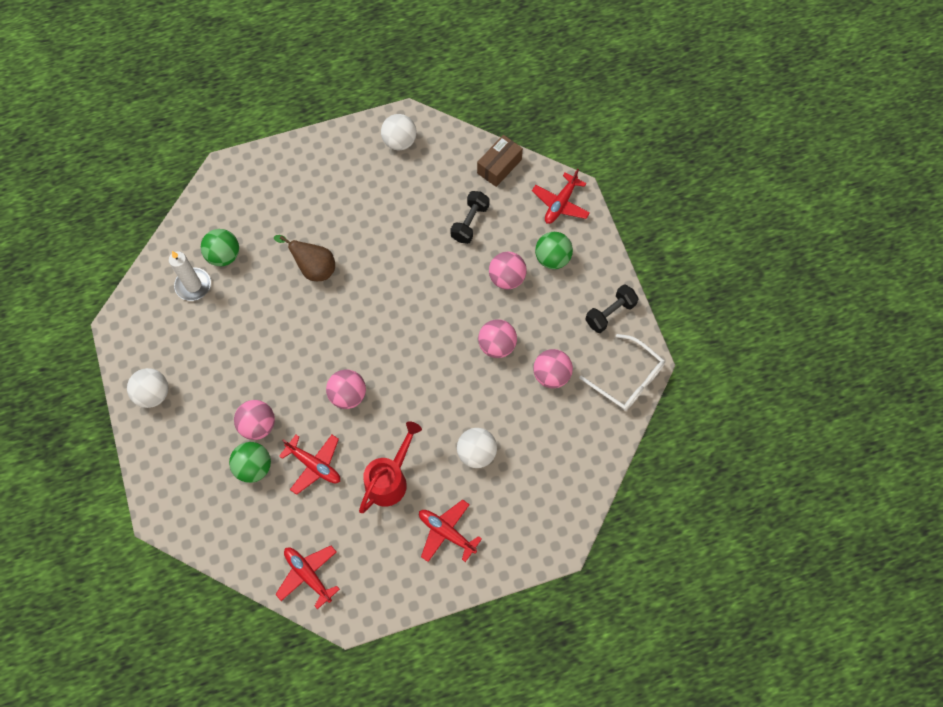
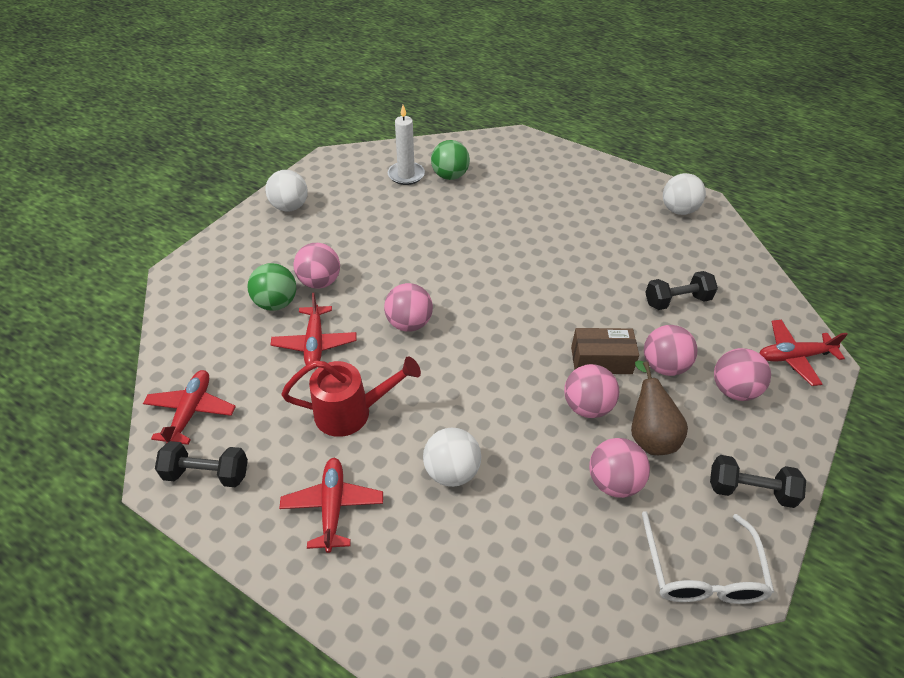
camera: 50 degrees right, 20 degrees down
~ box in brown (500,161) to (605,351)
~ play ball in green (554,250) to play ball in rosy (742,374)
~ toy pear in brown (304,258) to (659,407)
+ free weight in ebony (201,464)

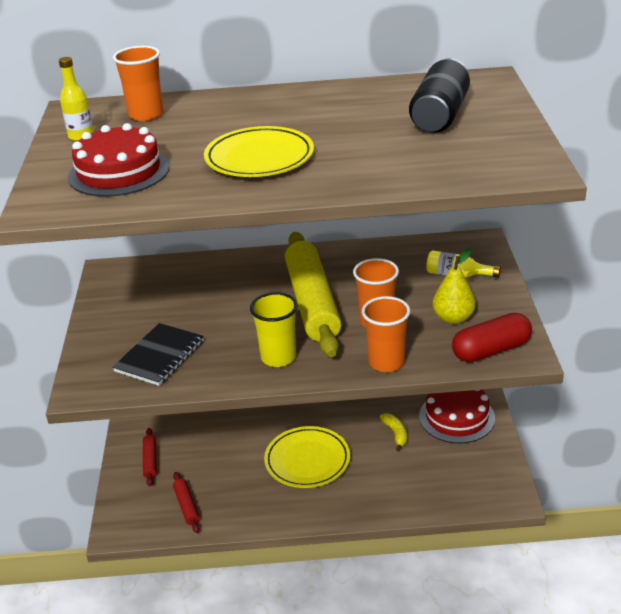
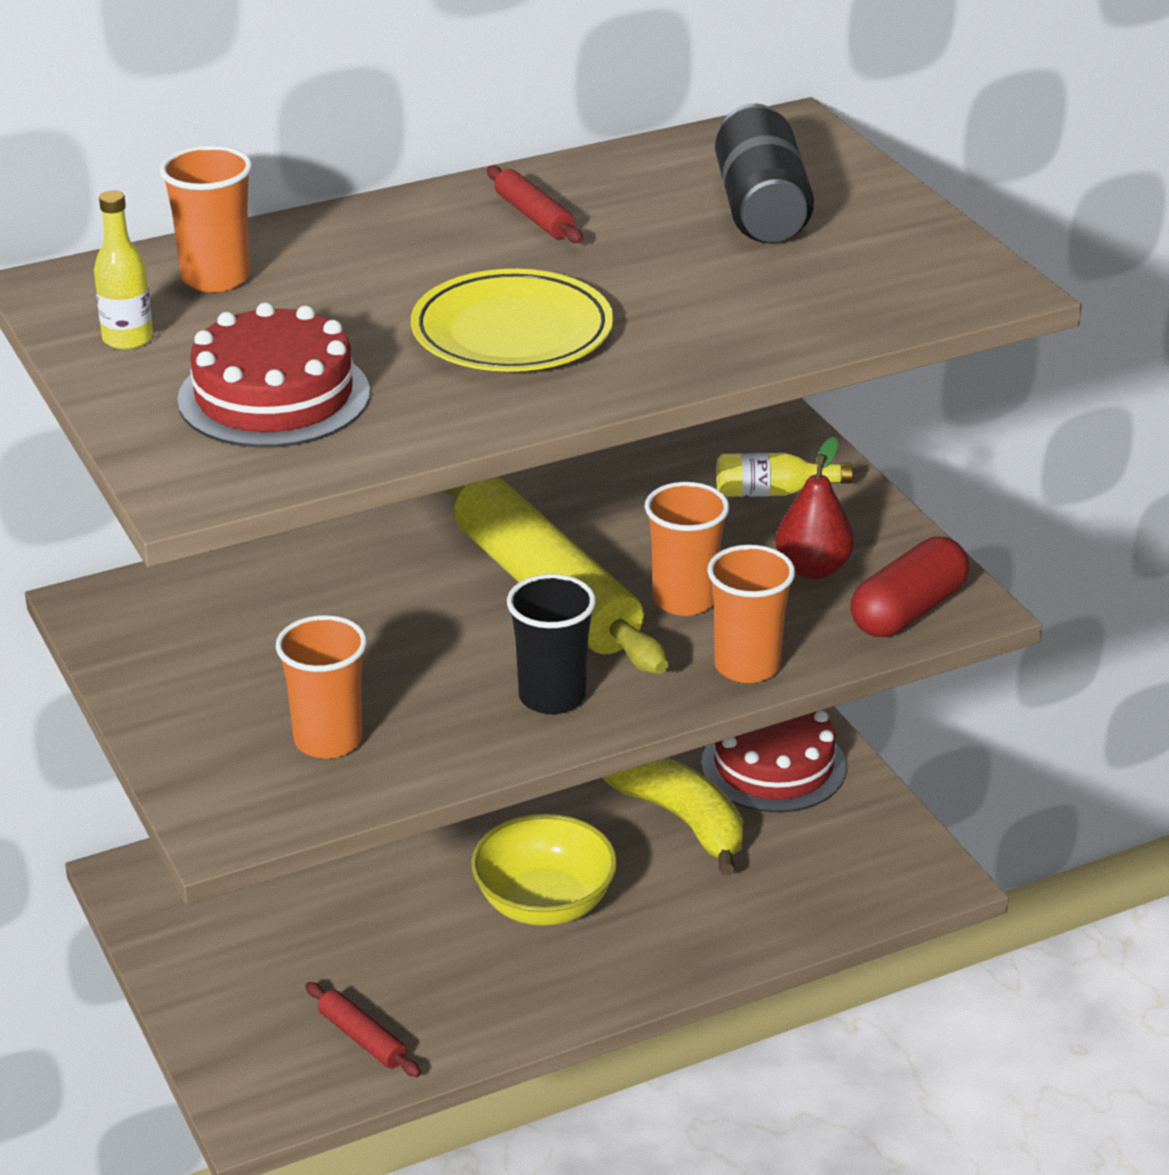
camera: 25 degrees left, 0 degrees up
~ toy pear in bright yellow (454,286) to toy pear in red (814,508)
~ tumbler in bright yellow (274,329) to tumbler in ebony (551,644)
~ notebook in ebony (158,354) to tumbler in orange (321,687)
~ banana in bright yellow (393,432) = (673,816) x2.00
~ flat dish in bright yellow (307,457) to bowl in bright yellow (544,870)
~ rolling pin in red (150,457) to (535,204)

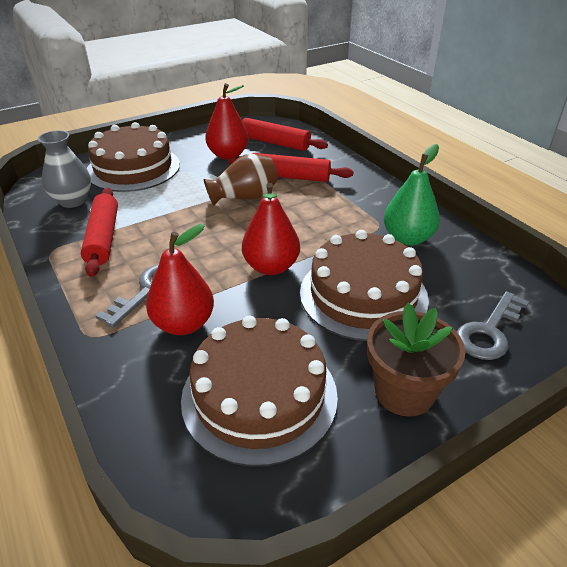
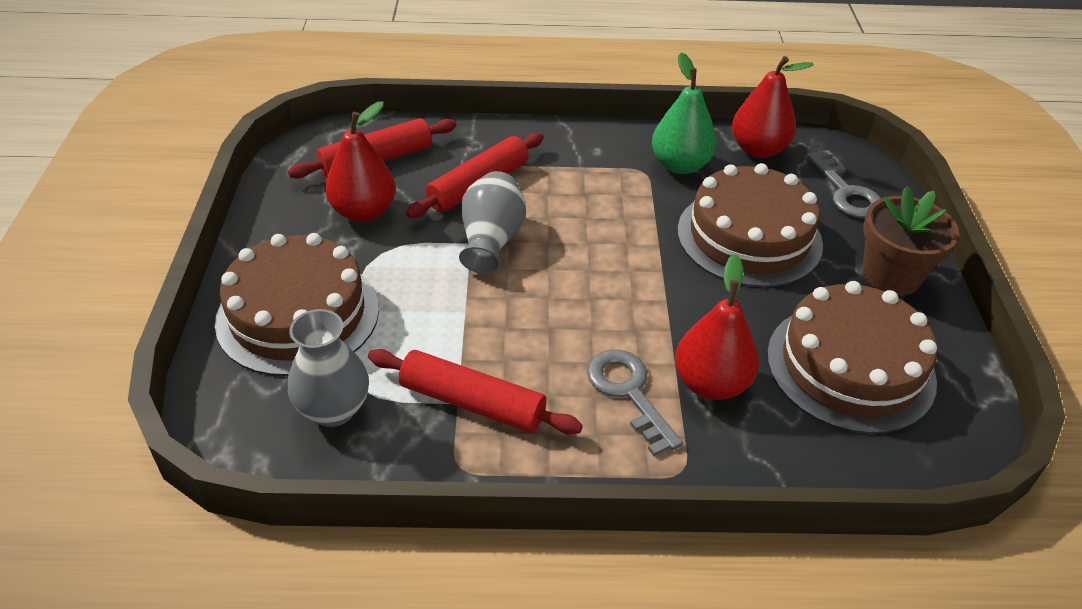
camera: 60 degrees left, 5 degrees up
~ flower vase in brown (240,180) to flower vase in gray (492,222)
~ toy pear in red (271,229) to (773,107)

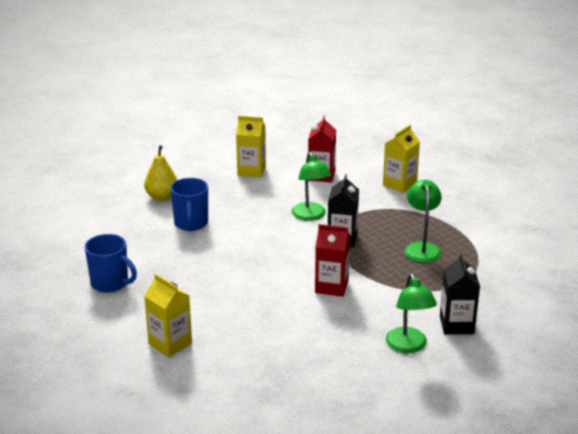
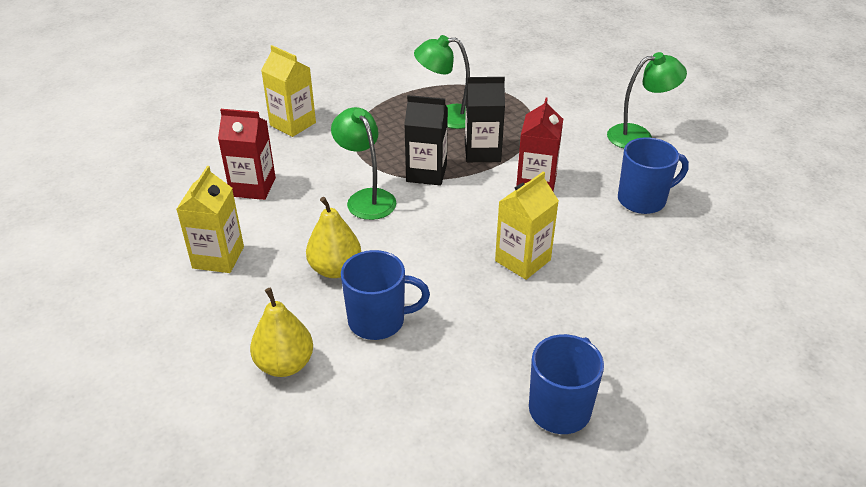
camera: 90 degrees left, 10 degrees up
~ lamp in green (311,186) = (363,163) 105 degrees counterclockwise
~ carton in ebony (460,294) to (485,119)
~ carton in bright yellow (168,315) to (527,226)
+ tea mug in royal blue (653,175)
+ toy pear in bright yellow (333,237)

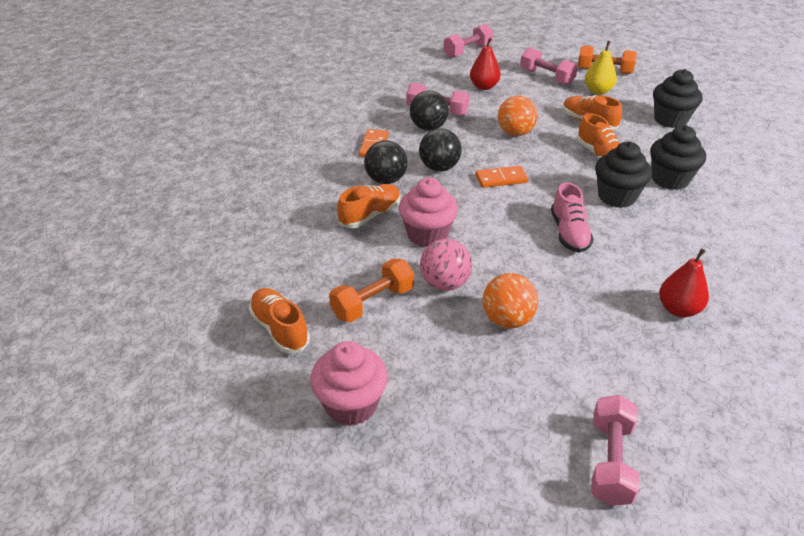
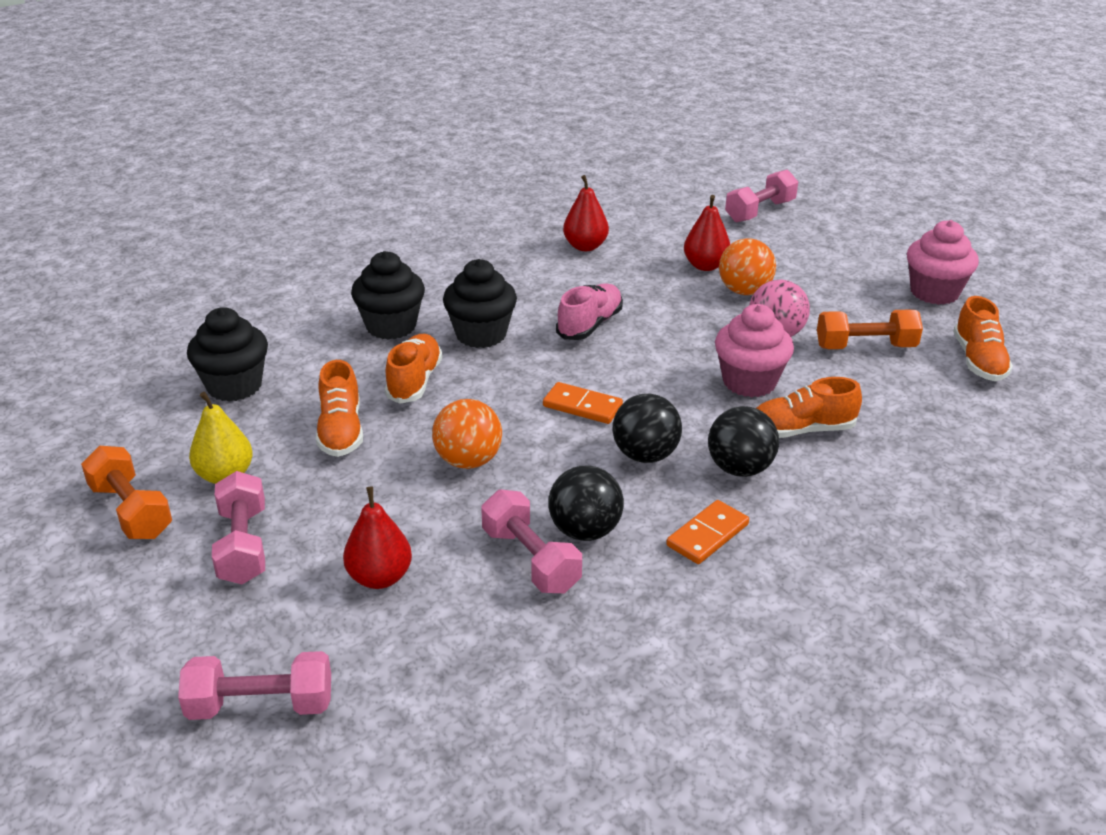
camera: 145 degrees left, 5 degrees down
+ toy pear in red (707,233)

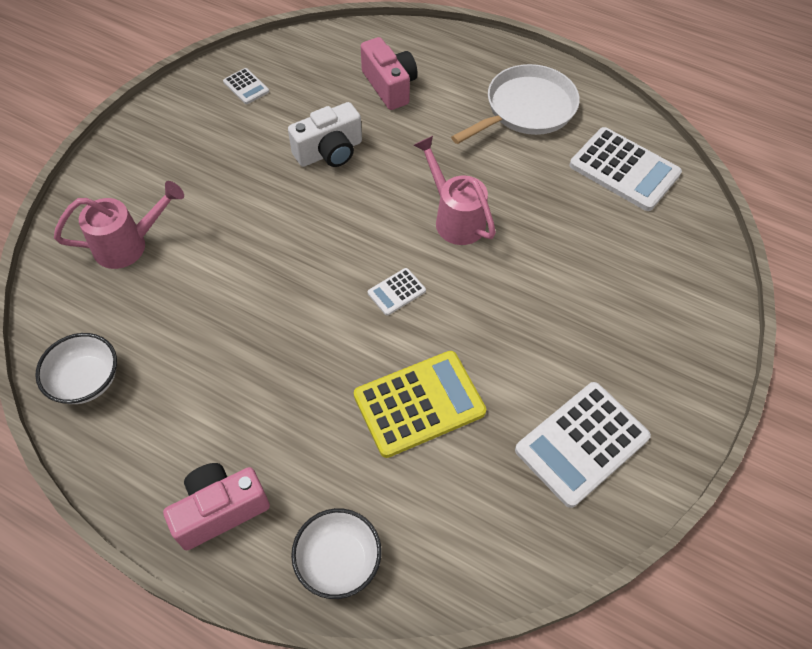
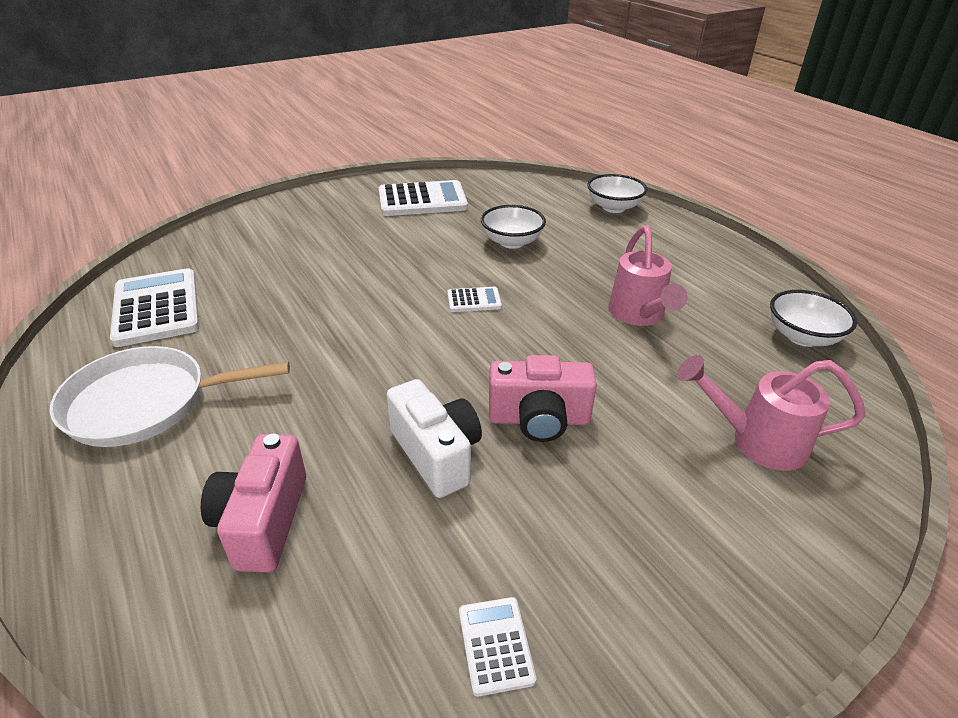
camera: 150 degrees left, 20 degrees down
~ compact camera in white (325,134) = (434,438) 60 degrees clockwise
~ sprinkling can in rosy (455,190) to (647,275)
~ adding machine in bright yellow (420,404) to bowl in white (513,227)
~ compact camera in rosy (216,506) to (543,398)

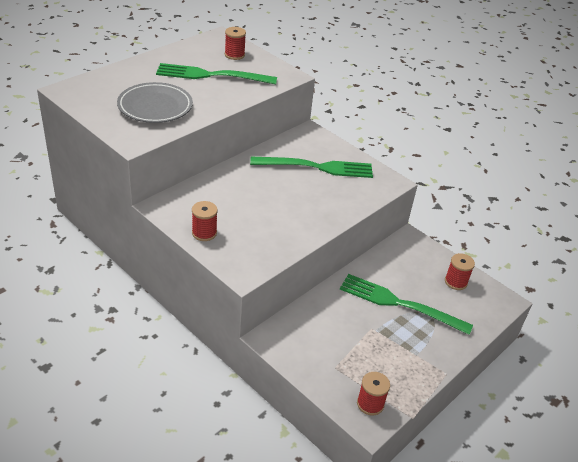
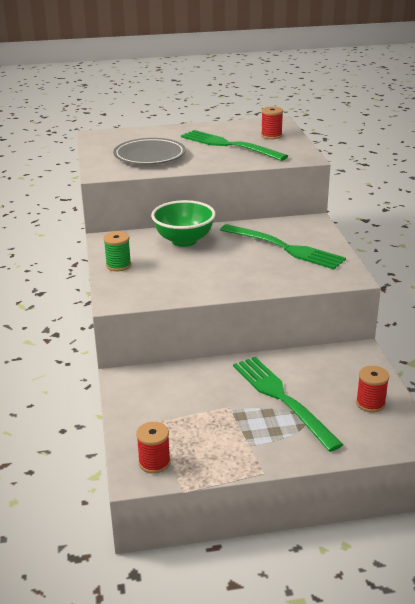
camera: 40 degrees right, 10 degrees down
~ reel of thread in red (205,221) to reel of thread in green (117,251)
+ bowl in green (183,223)

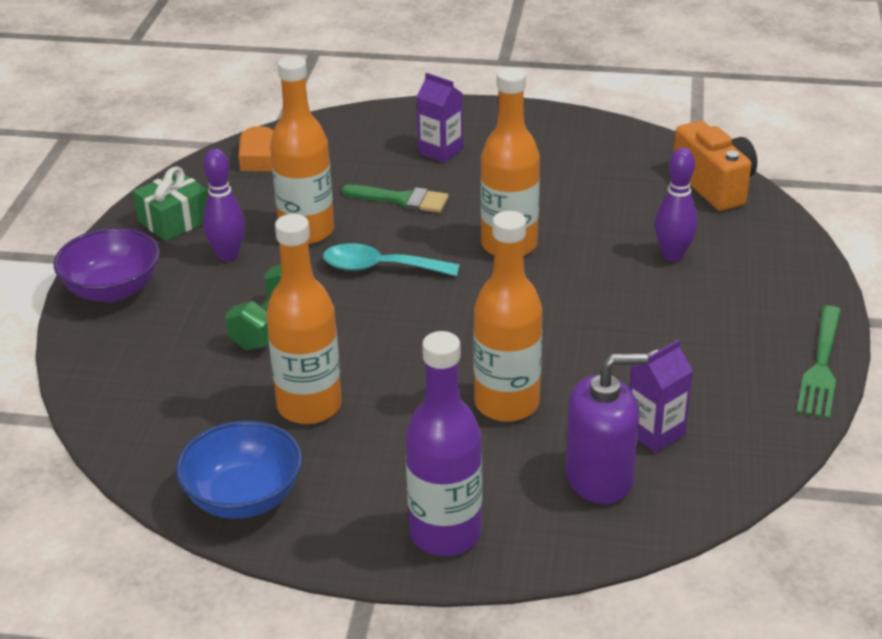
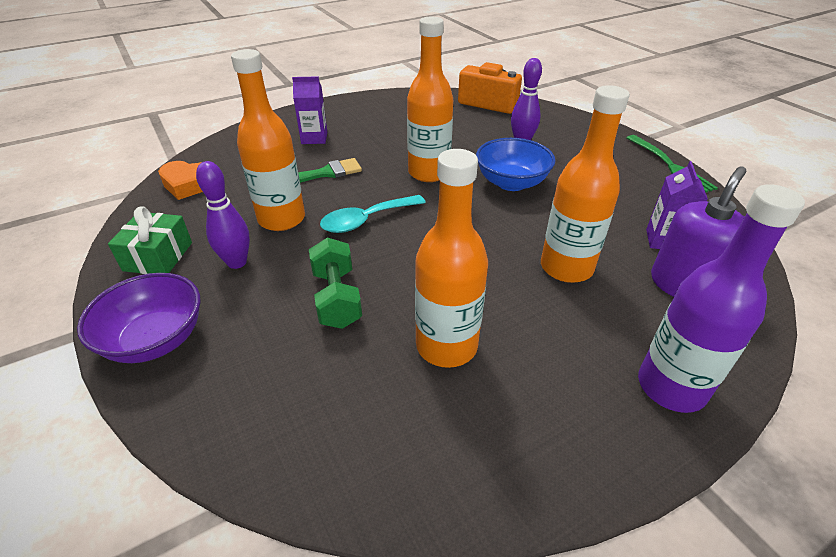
camera: 40 degrees left, 5 degrees up
~ bowl in royal blue (239,470) to (515,164)

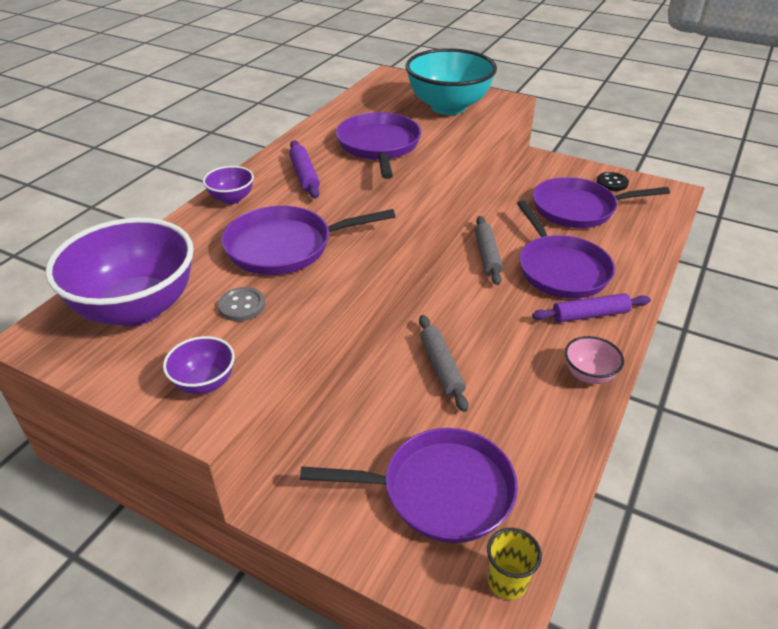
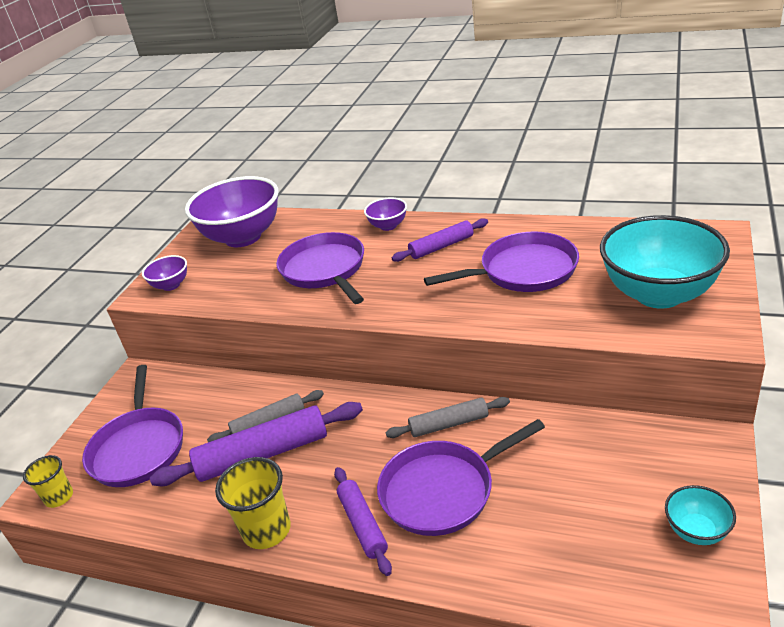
camera: 85 degrees right, 5 degrees down
~ sewing button in ebony (613,181) to bowl in turquoise (700,515)
- pan in violet (601,202)
- sewing button in gray (241,304)
~ bowl in rosy (594,360) to tumbler in bright yellow (253,503)
+ rolling pin in violet (256,444)

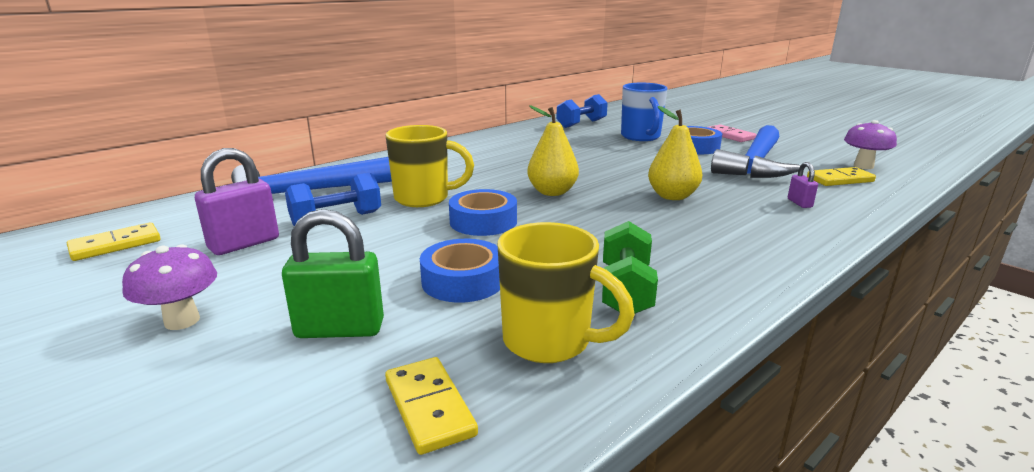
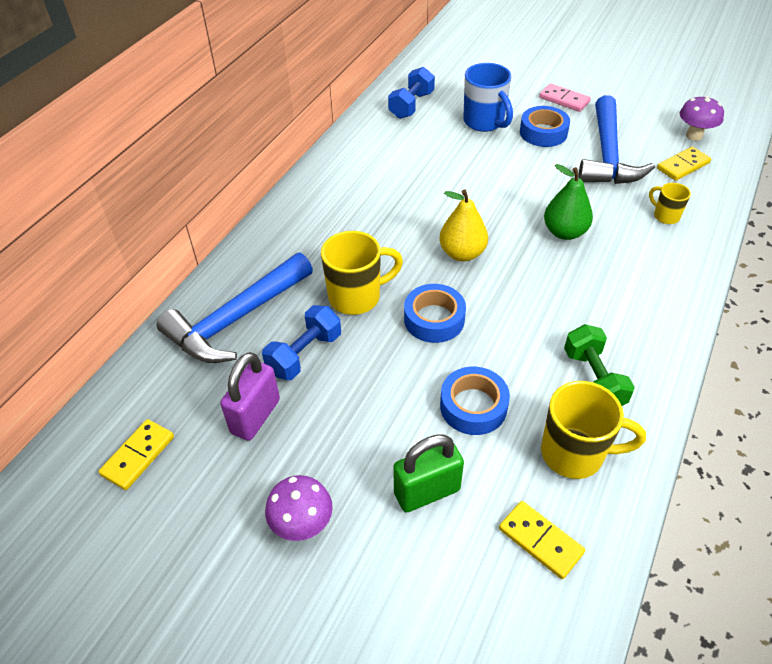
camera: 20 degrees left, 25 degrees up
~ toy pear in bright yellow (675,153) to toy pear in green (568,202)
~ padlock in violet (803,185) to tea mug in bright yellow (670,203)

